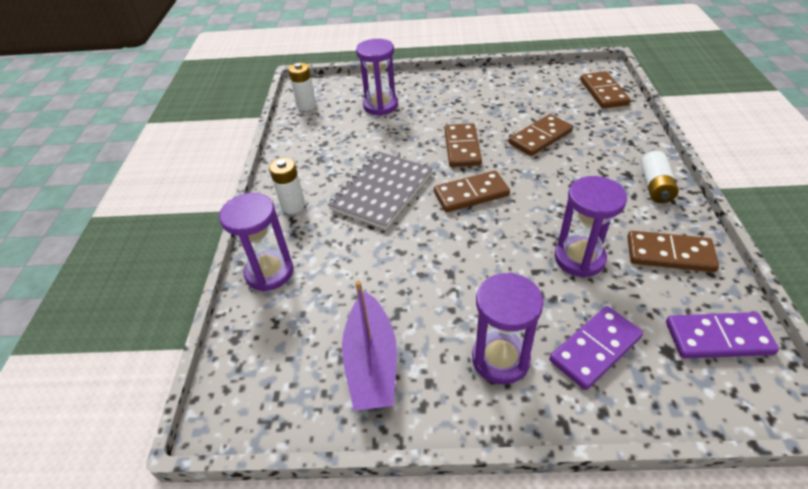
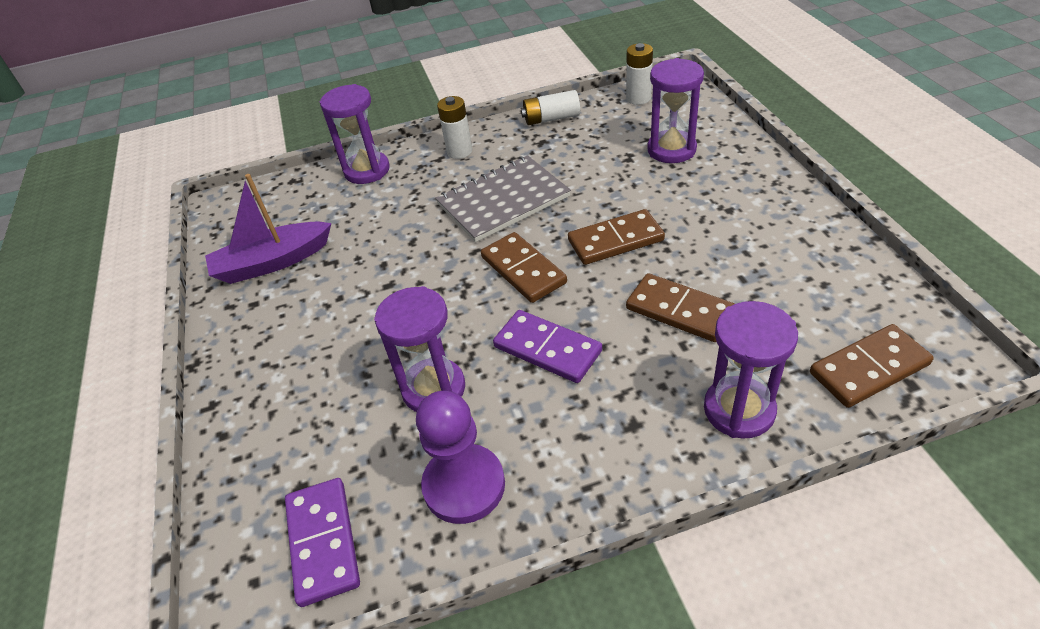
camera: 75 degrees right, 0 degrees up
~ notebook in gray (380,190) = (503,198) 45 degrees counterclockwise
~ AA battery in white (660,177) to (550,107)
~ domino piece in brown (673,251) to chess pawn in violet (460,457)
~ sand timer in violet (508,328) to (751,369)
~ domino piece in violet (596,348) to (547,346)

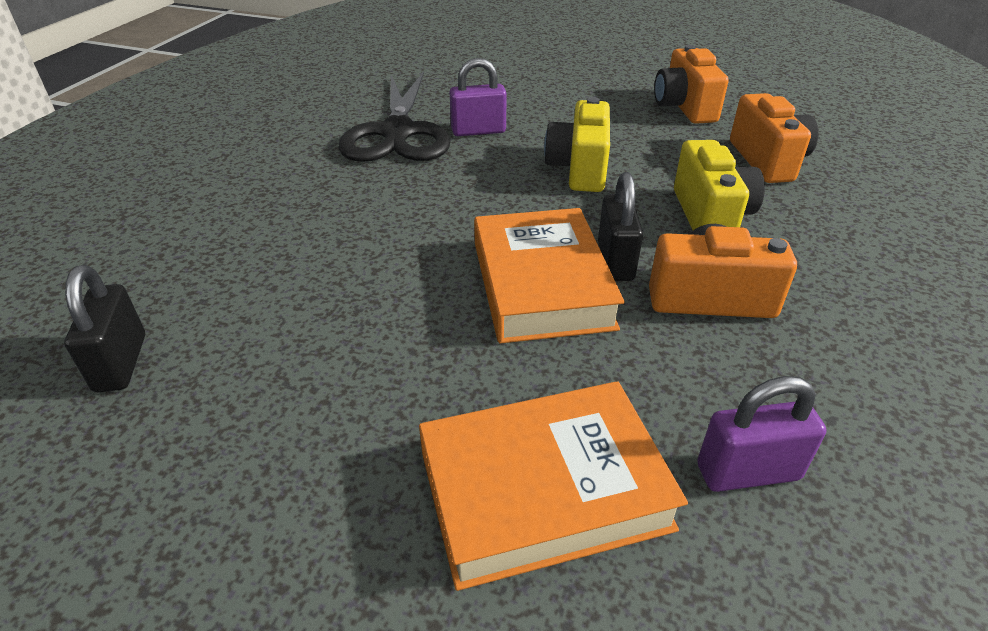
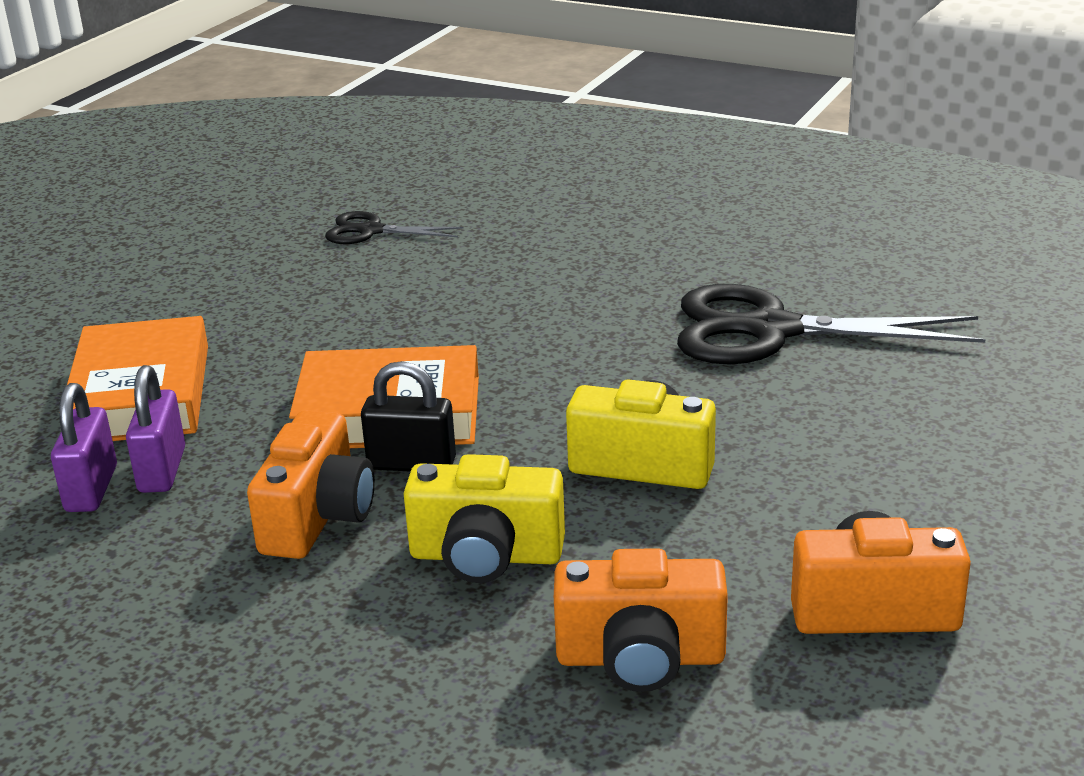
camera: 100 degrees right, 10 degrees down
~ padlock in violet (478,97) to (155,429)
~ padlock in ebony (104,329) to scissors in ebony (394,227)

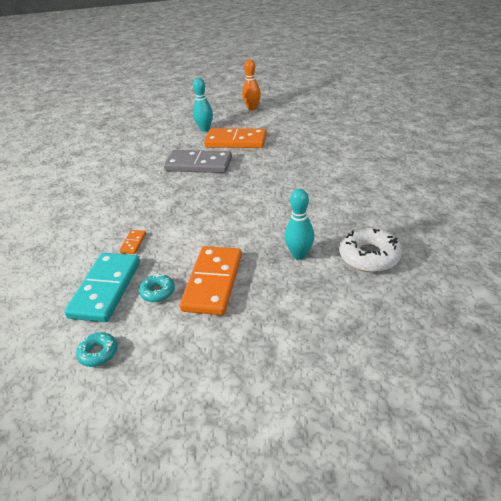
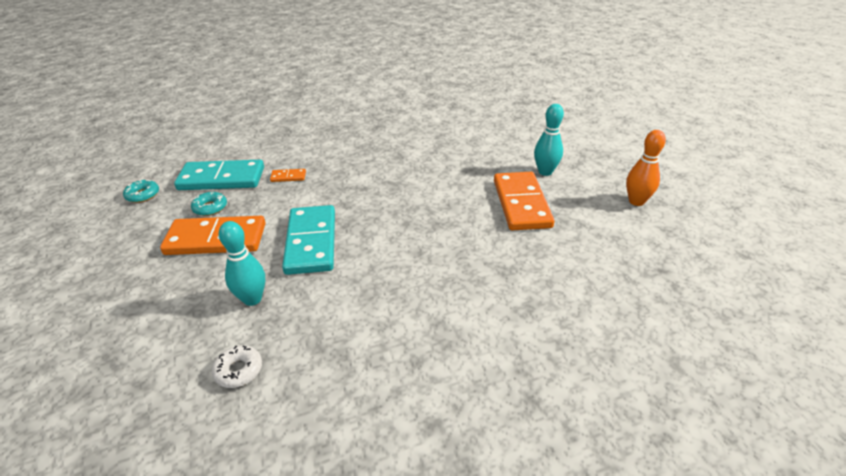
camera: 75 degrees right, 0 degrees up
- domino piece in gray (198,161)
~ doughnut in white (370,249) = (237,366) x0.56
+ domino piece in turquoise (308,240)

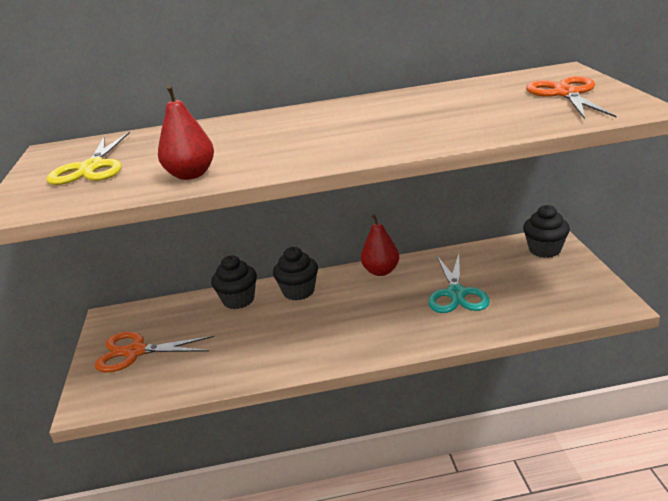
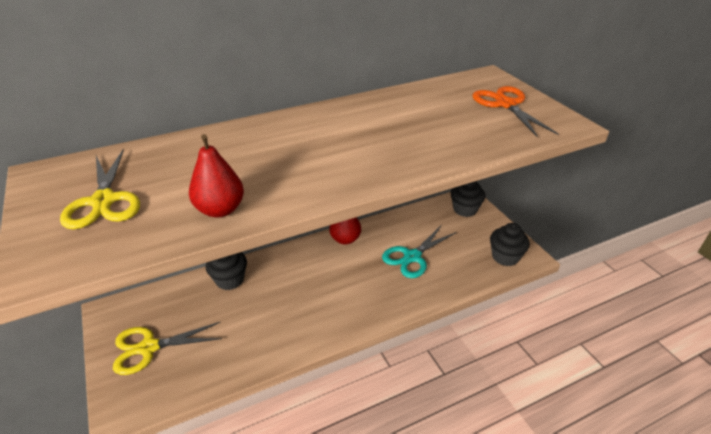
camera: 20 degrees left, 10 degrees up
~ muffin in ebony (295,273) to (510,244)
~ scissors in turquoise (459,283) = (419,251) 60 degrees clockwise
~ scissors in orange (154,352) to scissors in bright yellow (167,348)

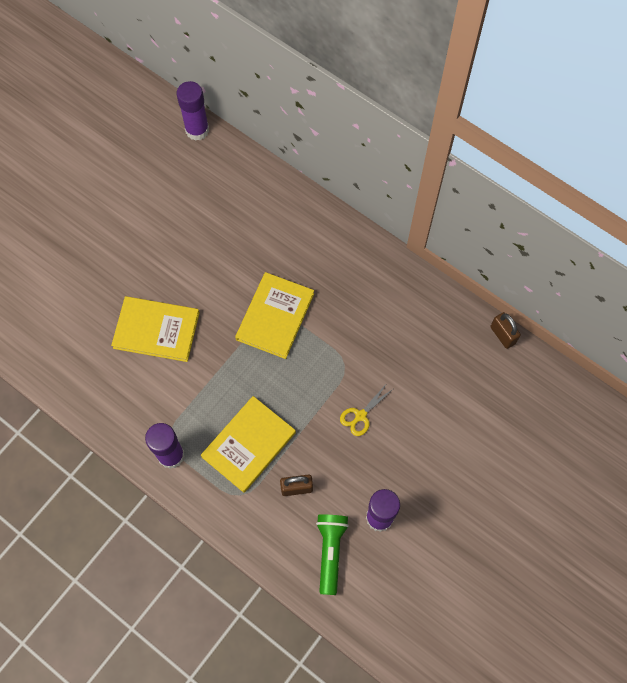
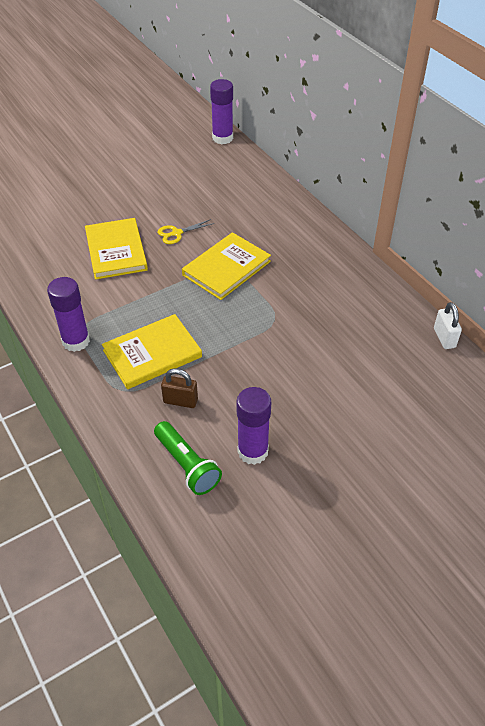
camera: 20 degrees right, 20 degrees down
~ hardcover in bright yellow (155,329) = (116,249) 45 degrees clockwise
~ padlock in brown (505,330) to padlock in white (448,325)
~ scissors in bright yellow (366,409) to (186,231)
~ flashlight in green (332,554) = (188,458) 120 degrees clockwise

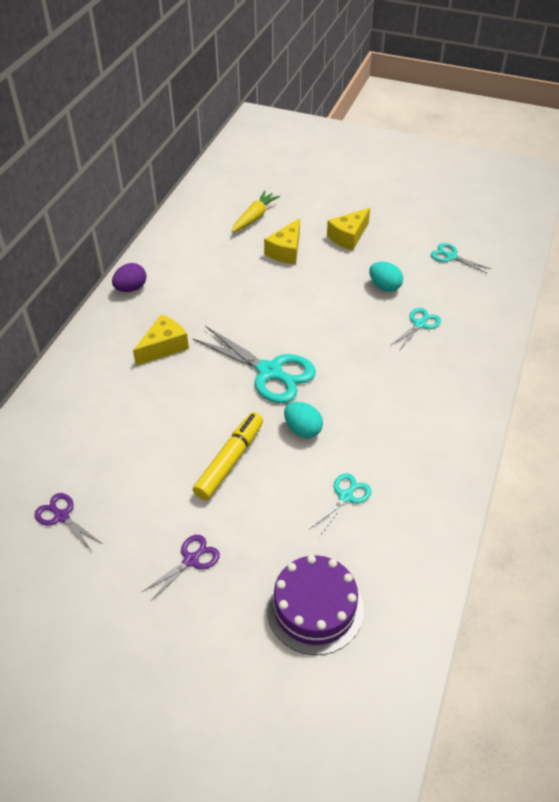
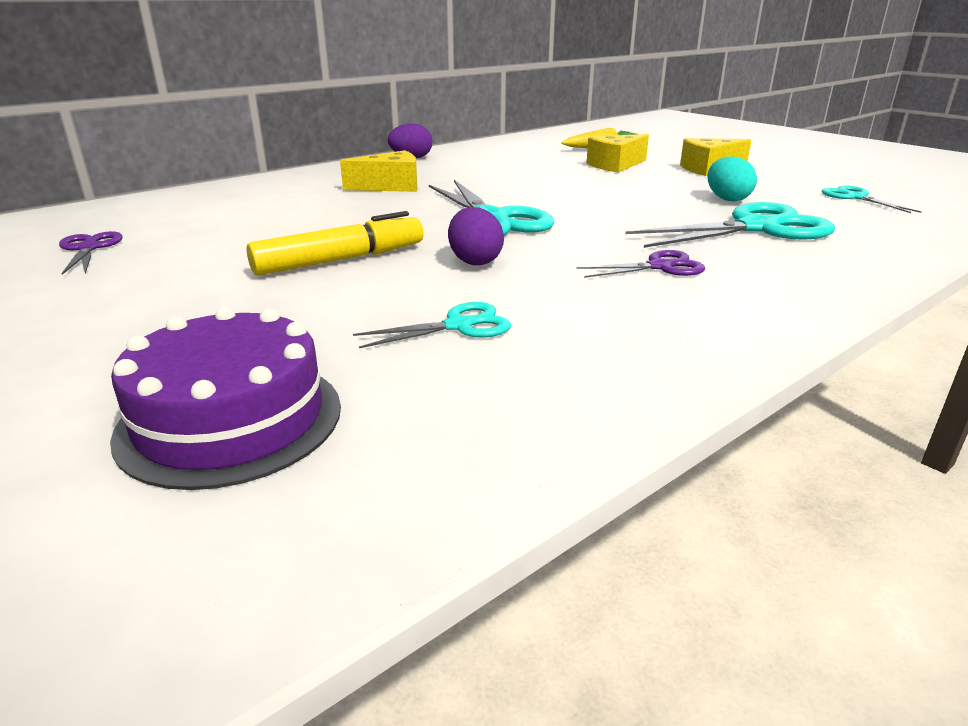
camera: 30 degrees right, 20 degrees down
~ scissors in turquoise (415,329) = (730,225) x1.92
~ egg in turquoise (303,420) to egg in violet (476,236)
~ scissors in violet (181,568) to (640,264)

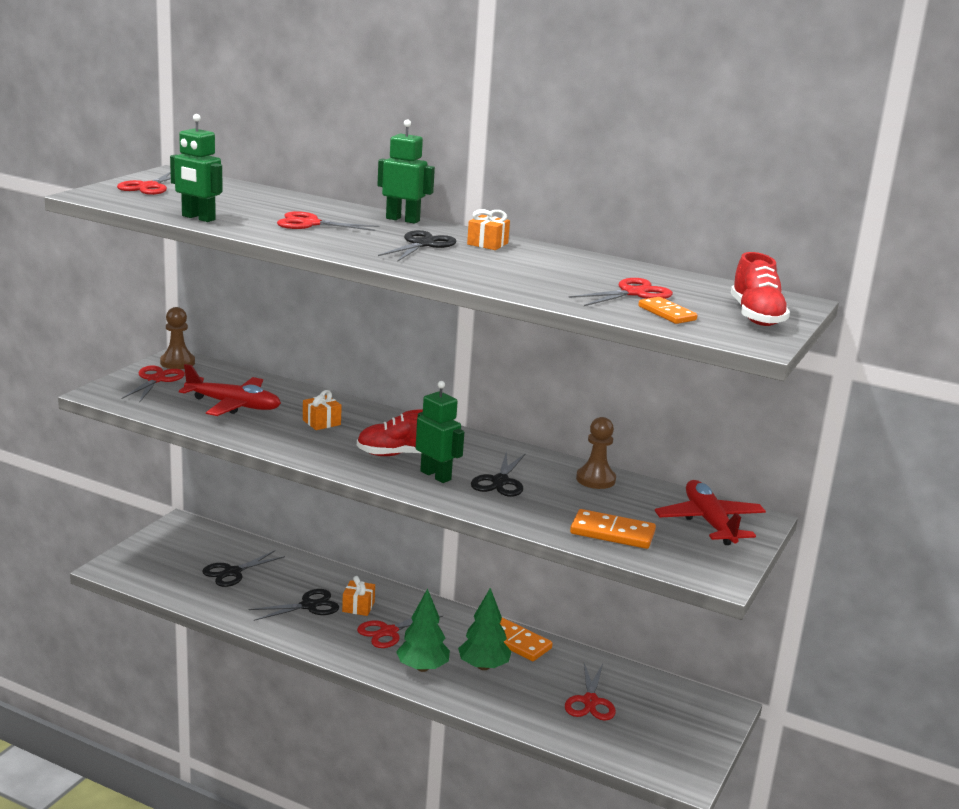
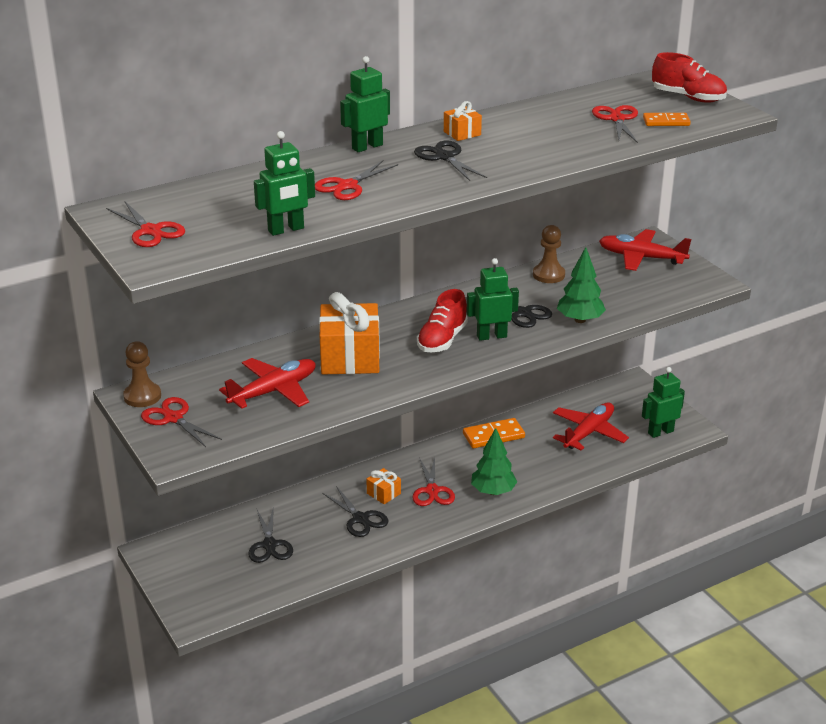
camera: 55 degrees left, 10 degrees up
~ present in orange (322,410) = (349,333) x2.15
- domino piece in orange (613,529)
~ tree in green (485,629) to (581,285)
~ scissors in ebony (294,605) = (355,511) 135 degrees clockwise
~ scissors in red (590,692) to plane in red (591,426)
+ toy robot in green (663,402)

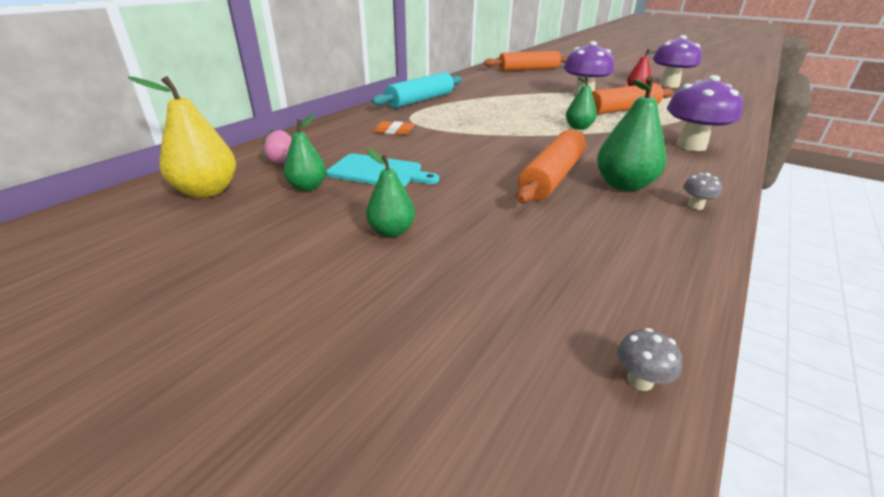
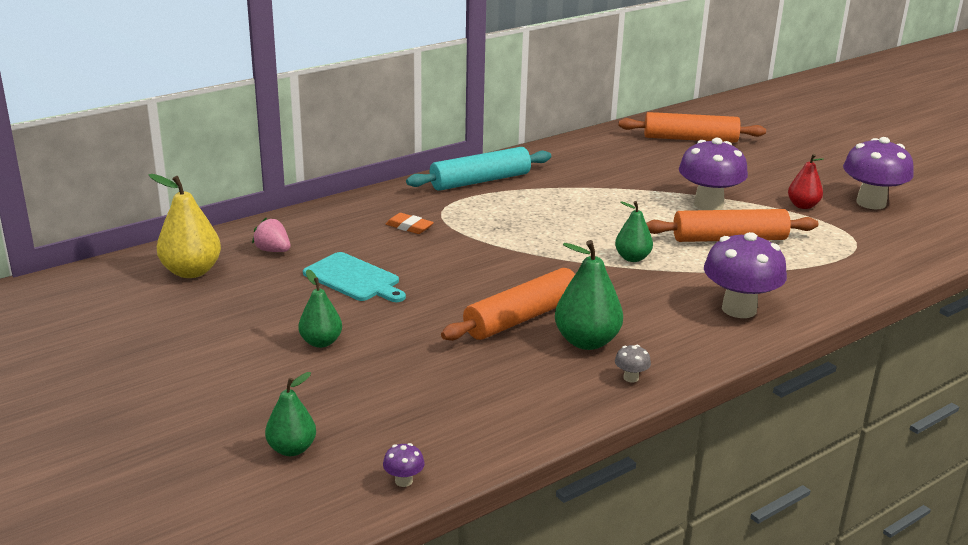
camera: 20 degrees right, 5 degrees down
~ toy pear in green (304,152) to (290,414)
~ mushroom in gray (649,359) to mushroom in violet (404,465)

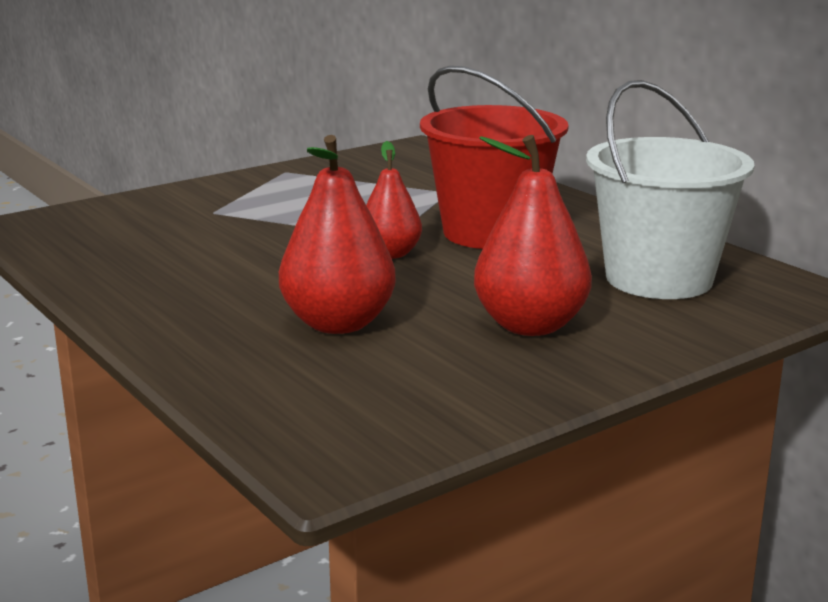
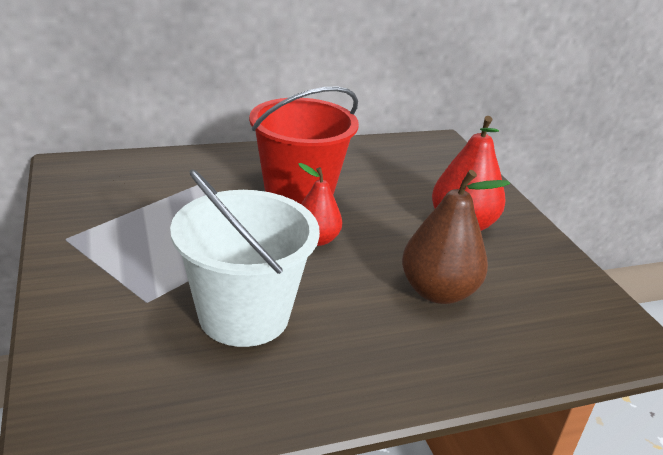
camera: 75 degrees left, 10 degrees up
~ pail in white (670,189) to (245,258)
~ toy pear in red (337,234) to toy pear in brown (456,237)

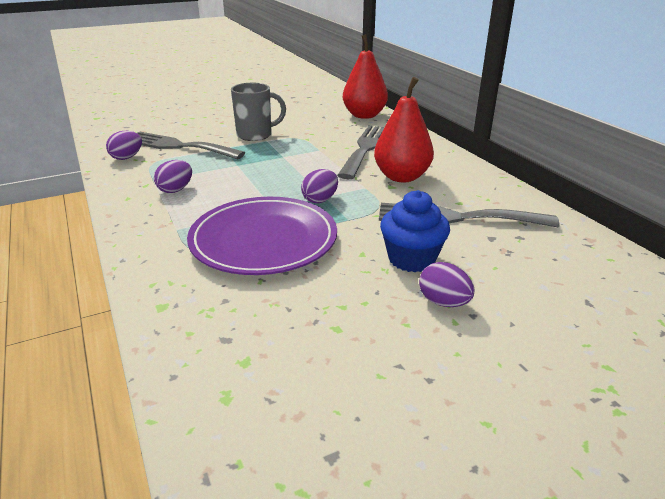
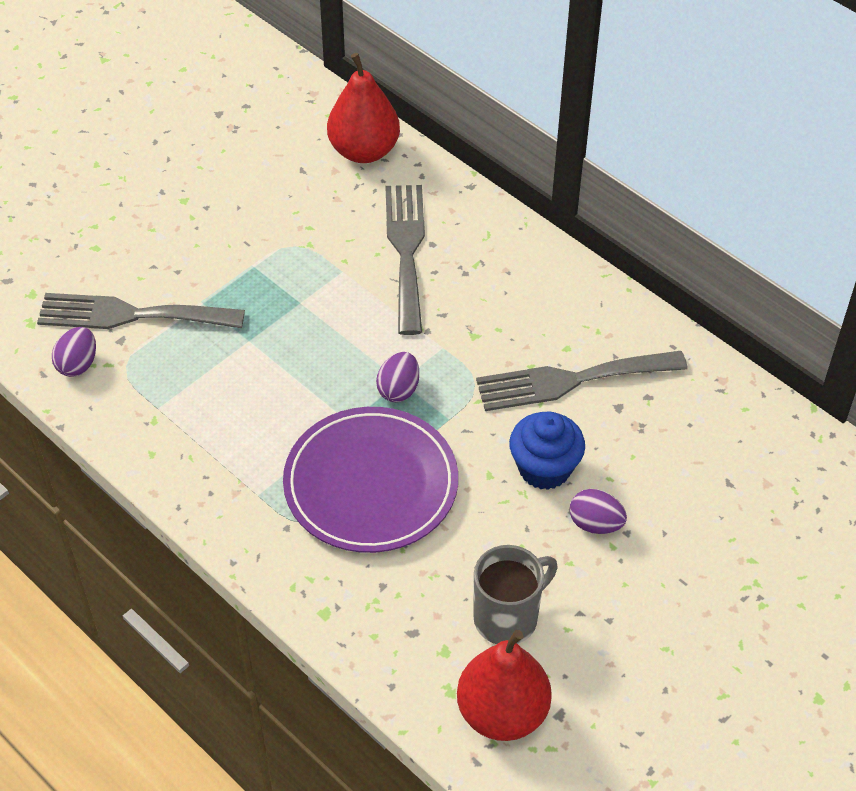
camera: 20 degrees left, 20 degrees up
~ toy pear in red (404,129) to (504,685)
~ tea mug in gray (258,112) to (516,594)
- egg in violet (173,176)

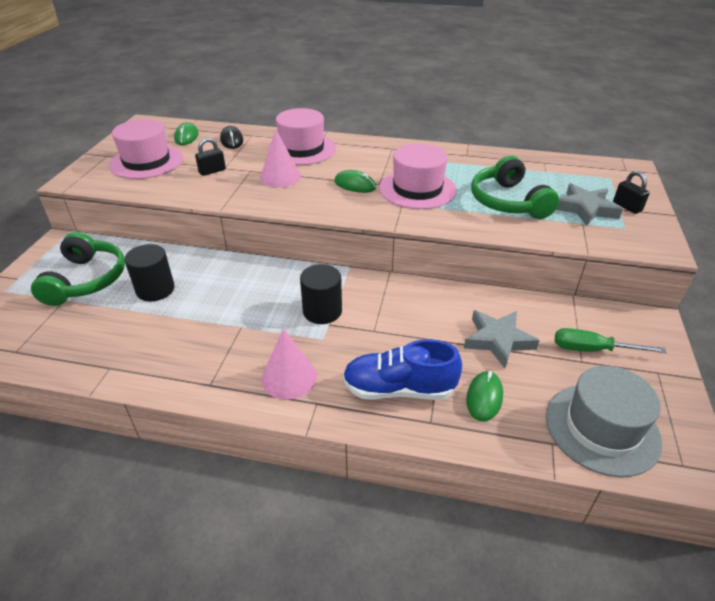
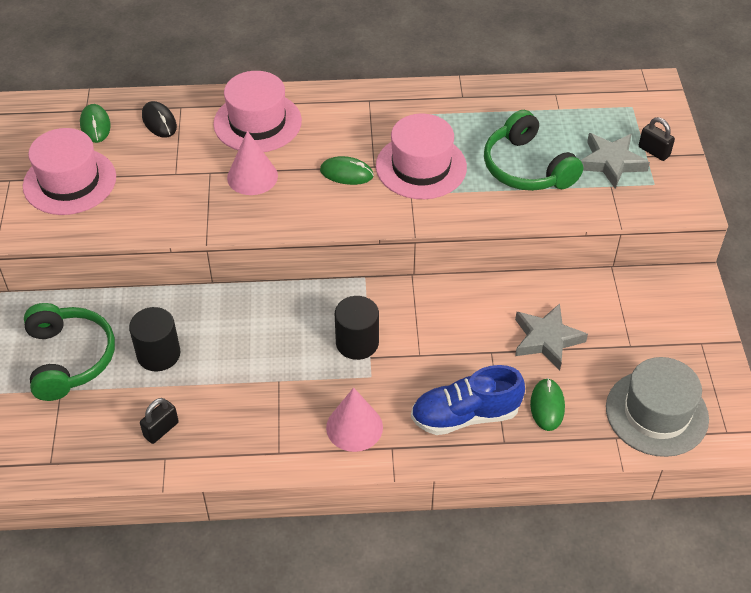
camera: 15 degrees left, 10 degrees up
~ padlock in ebony (210,157) to (159,421)
- flat screwdriver in green (611,340)

